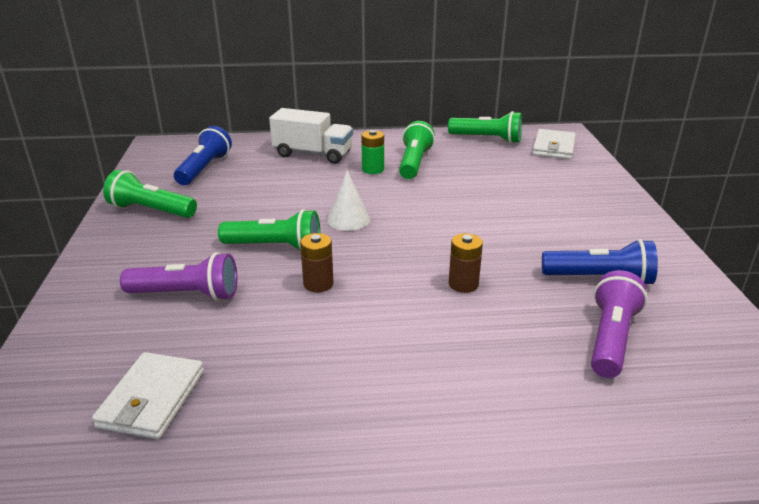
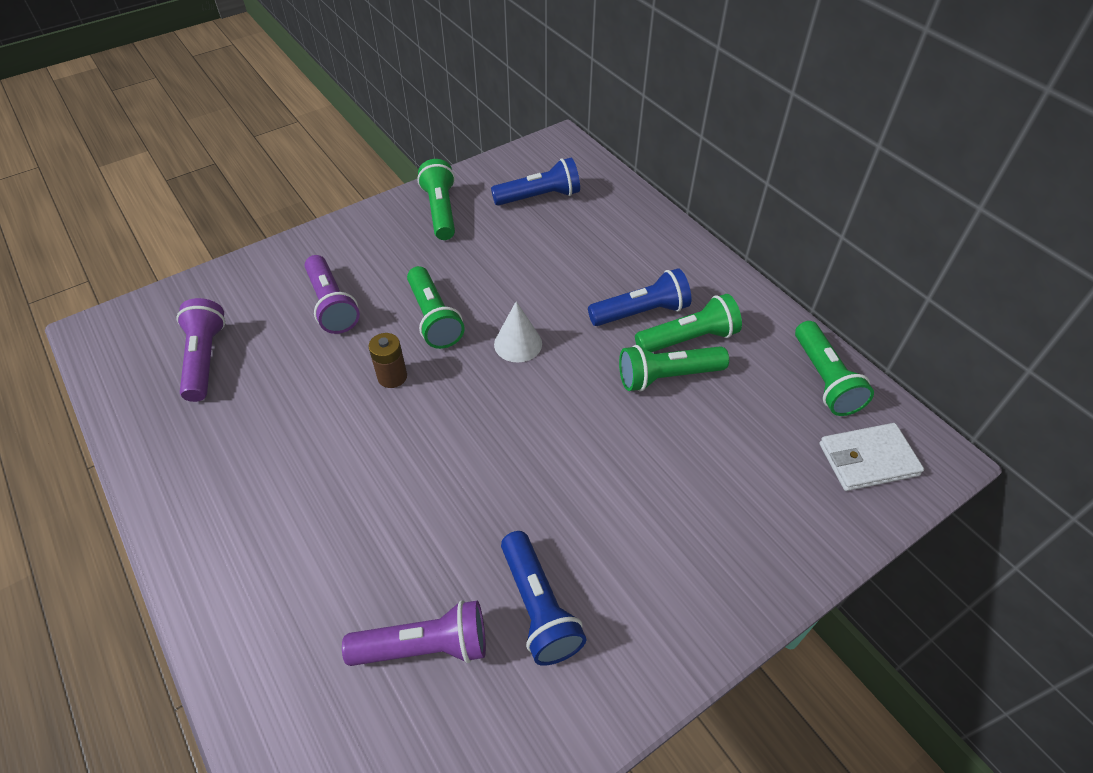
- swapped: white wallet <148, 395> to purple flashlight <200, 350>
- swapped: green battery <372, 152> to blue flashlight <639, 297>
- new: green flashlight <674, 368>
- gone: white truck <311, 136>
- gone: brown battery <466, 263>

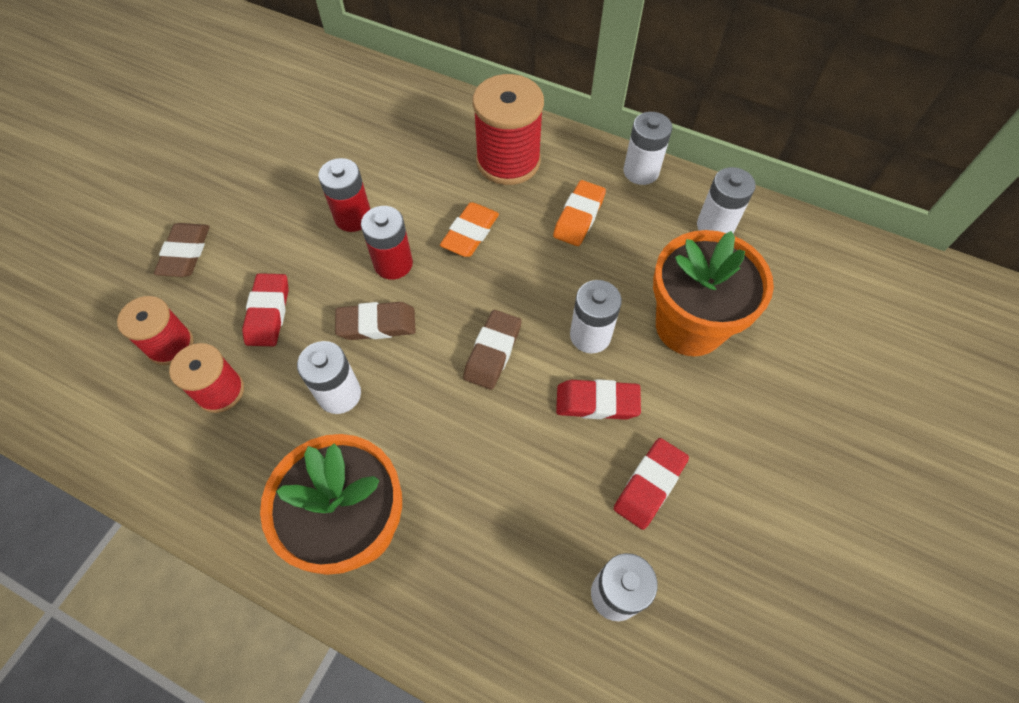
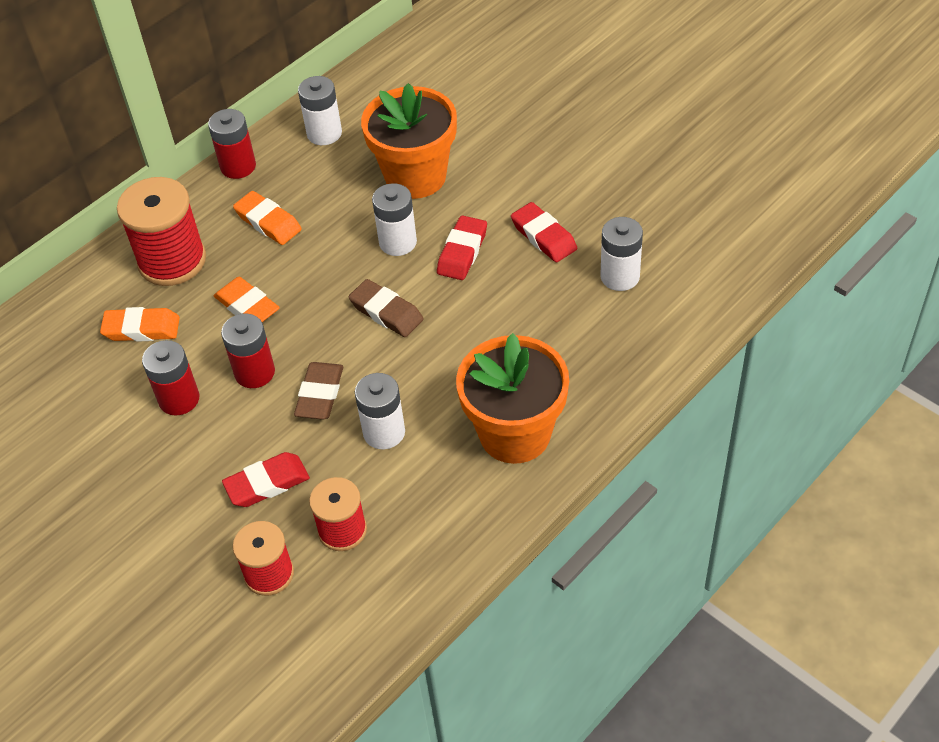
- new: orange eraser <140, 324>
- repainted: white battery <647, 148> to red battery <232, 144>
- rotated: red eraser <265, 309> = <266, 479> 45 degrees counterclockwise
- gone: brown eraser <182, 250>

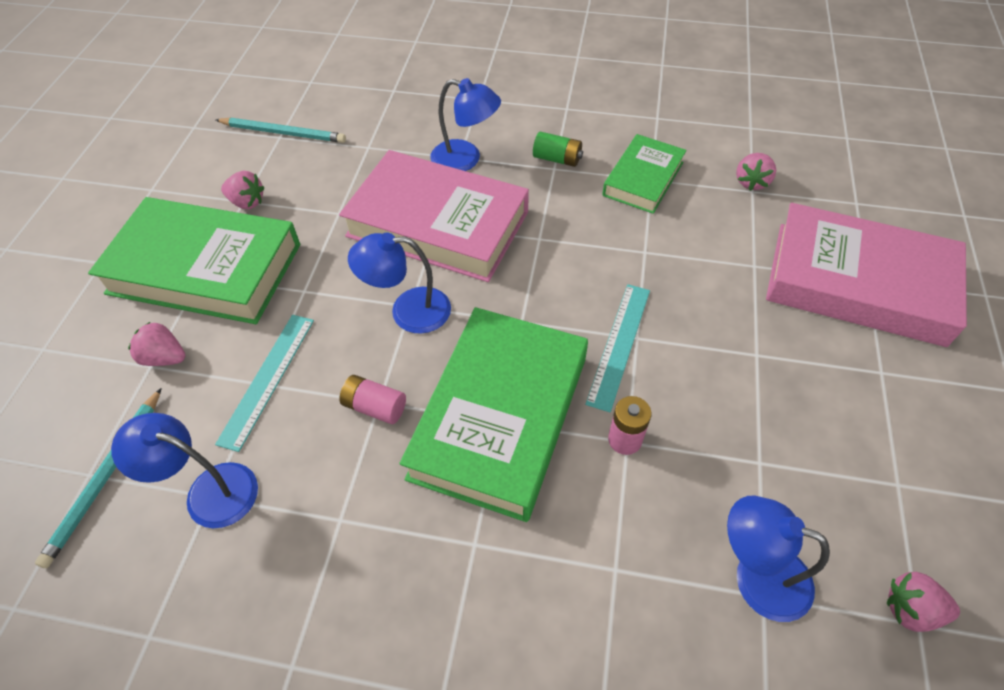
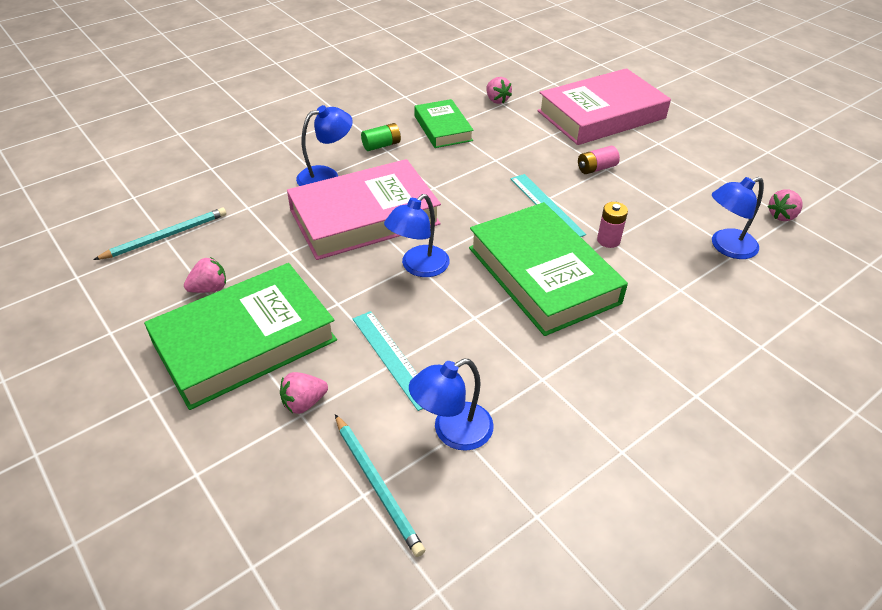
- shifted: pink battery <372, 399> to <599, 160>

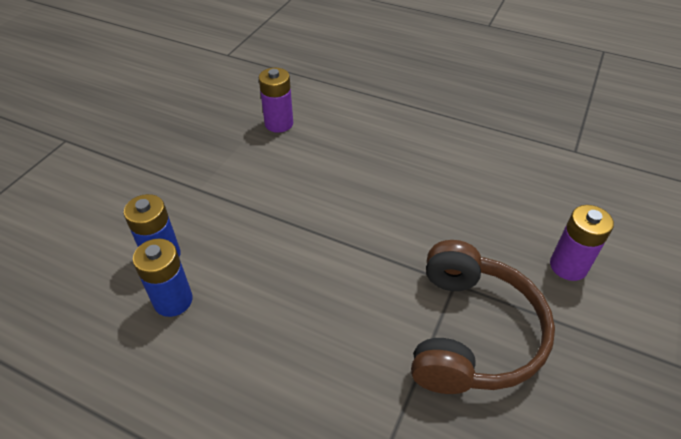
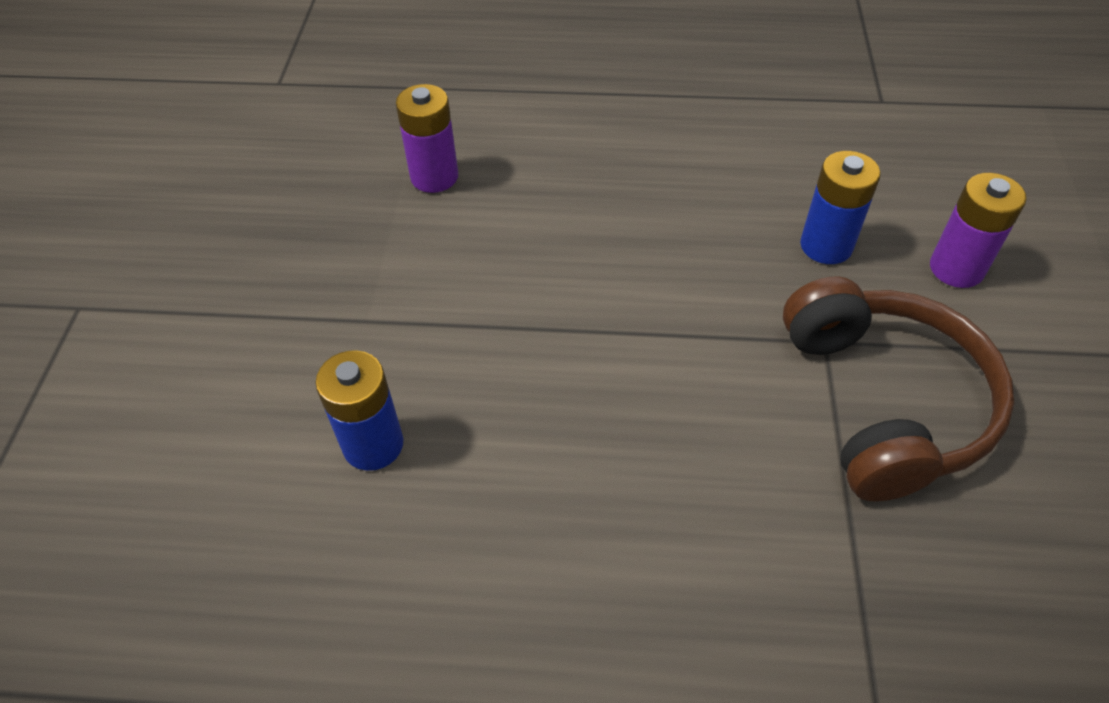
- shifted: blue battery <163, 278> to <840, 207>

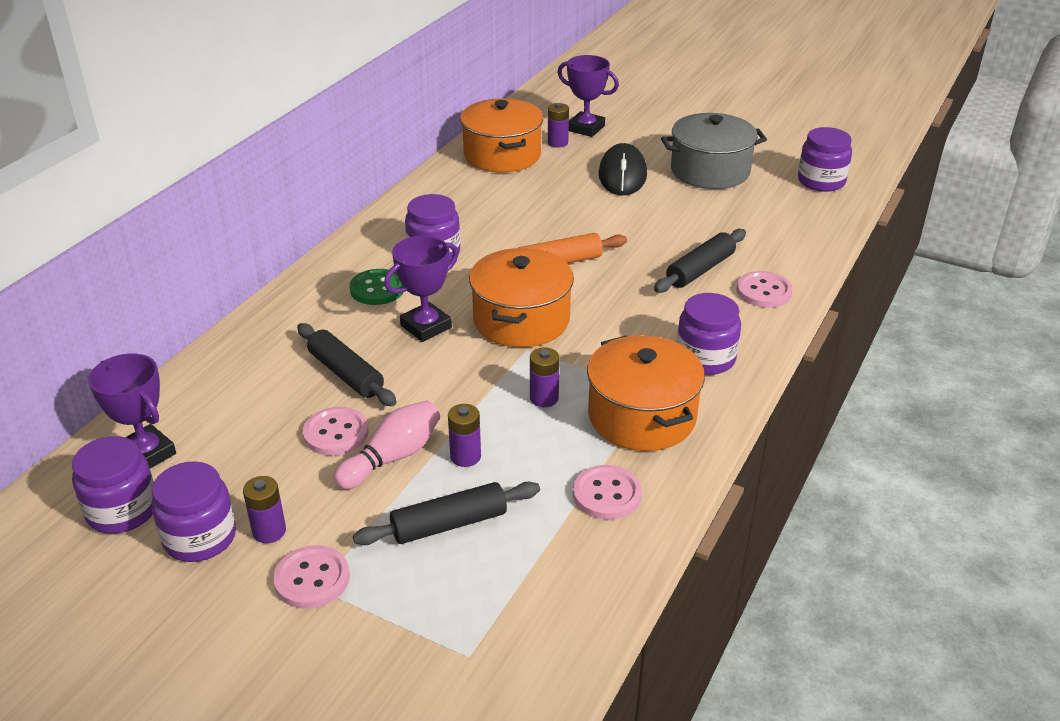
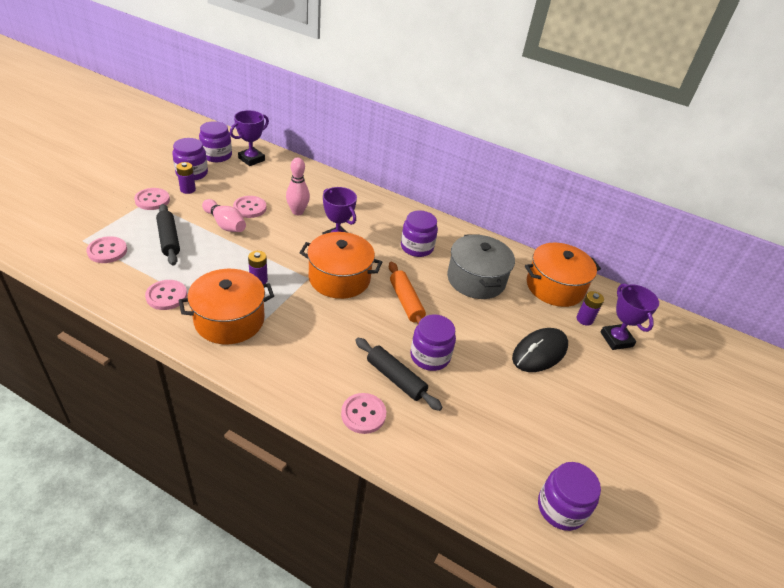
- new: pink button <106, 249>
- swapped: black rolling pin <347, 364> to pink bowling pin <298, 186>
- shifted: purple jar <709, 334> to <433, 342>
- shifted: grey pot <714, 151> to <481, 266>
- rotated: black mouse <623, 169> = <540, 350> 45 degrees counterclockwise
- rotated: purple trophy <588, 96> = <629, 316> 45 degrees counterclockwise
- gone: green button <377, 287>
- gone: purple battery <464, 435>

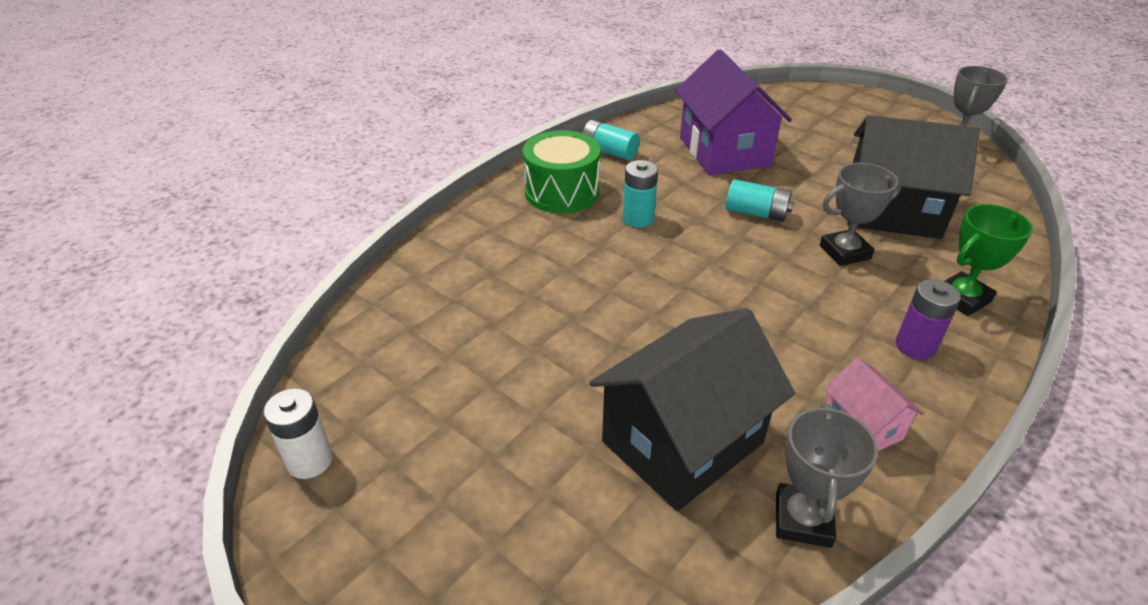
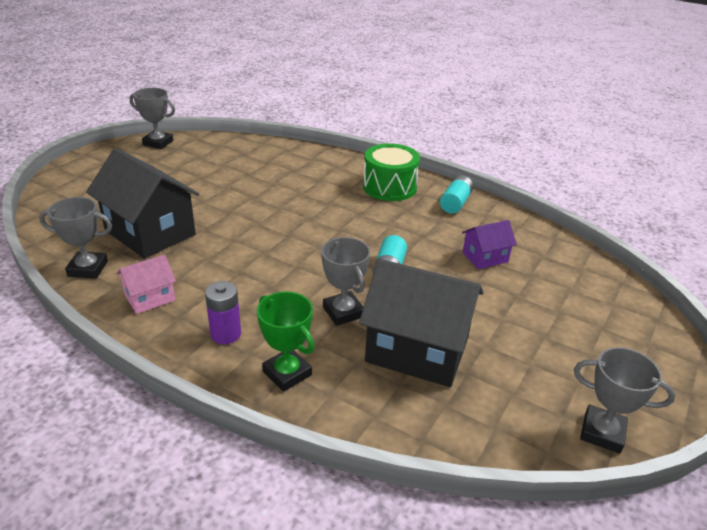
- swapped: white battery <298, 433> to grey trophy <152, 118>
- rotated: black house <913, 177> = <421, 323> 75 degrees counterclockwise
- scaled: purple house <733, 112> = <489, 244> x0.50
- gone: turquoise battery <640, 194>

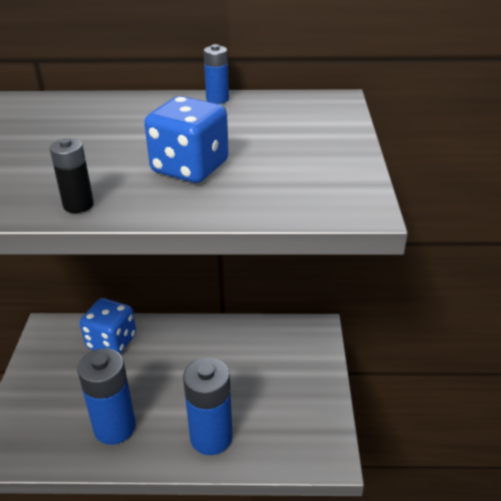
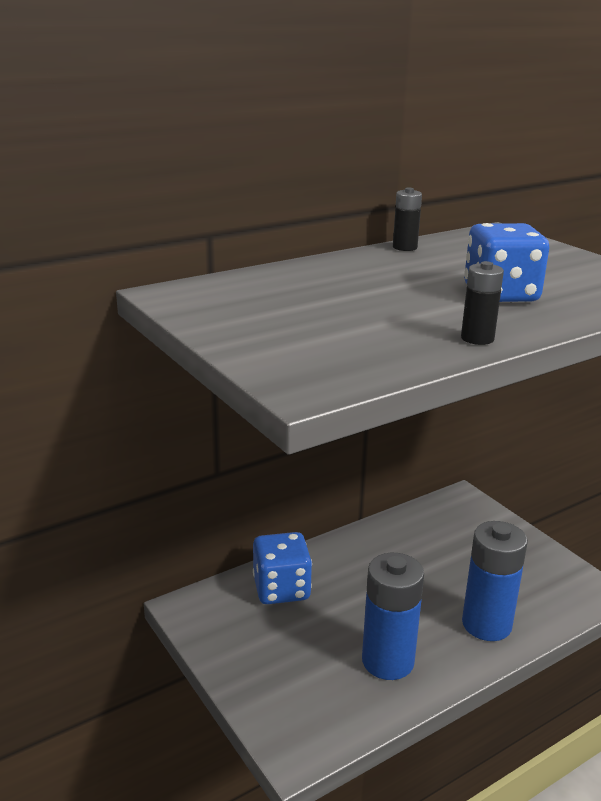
- repainted: blue battery <216, 74> to black battery <407, 219>

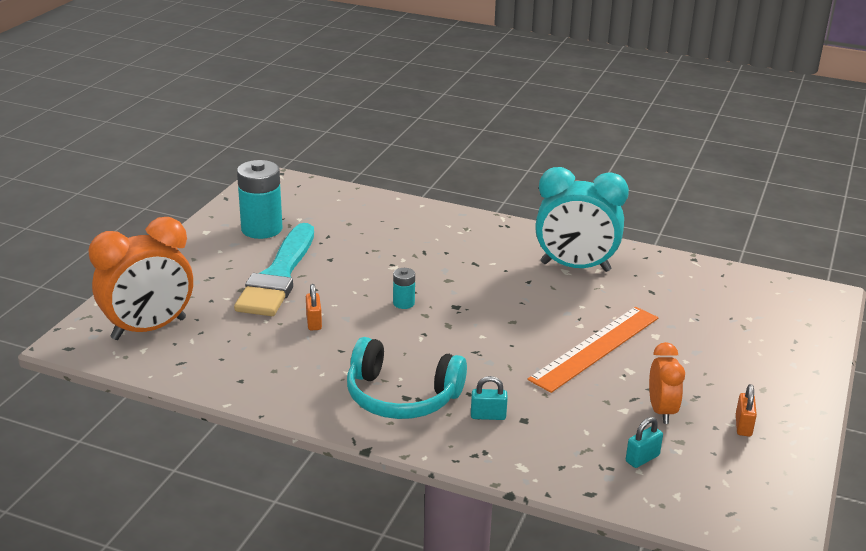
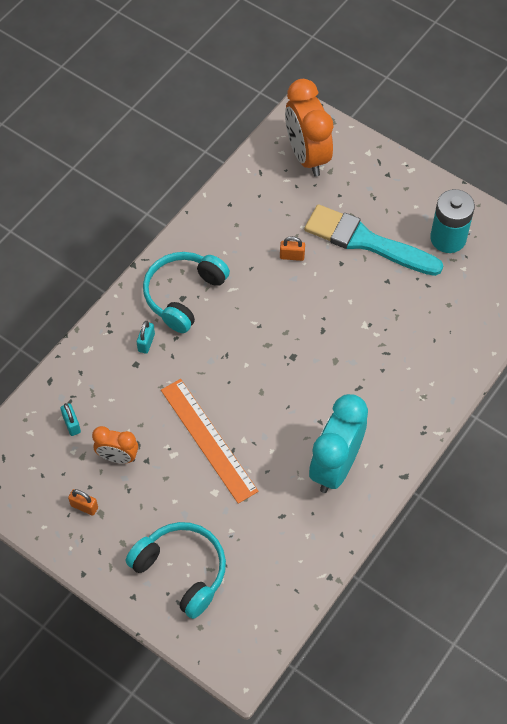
- new: turquoise headphones <176, 570>
- gone: turquoise battery <404, 288>

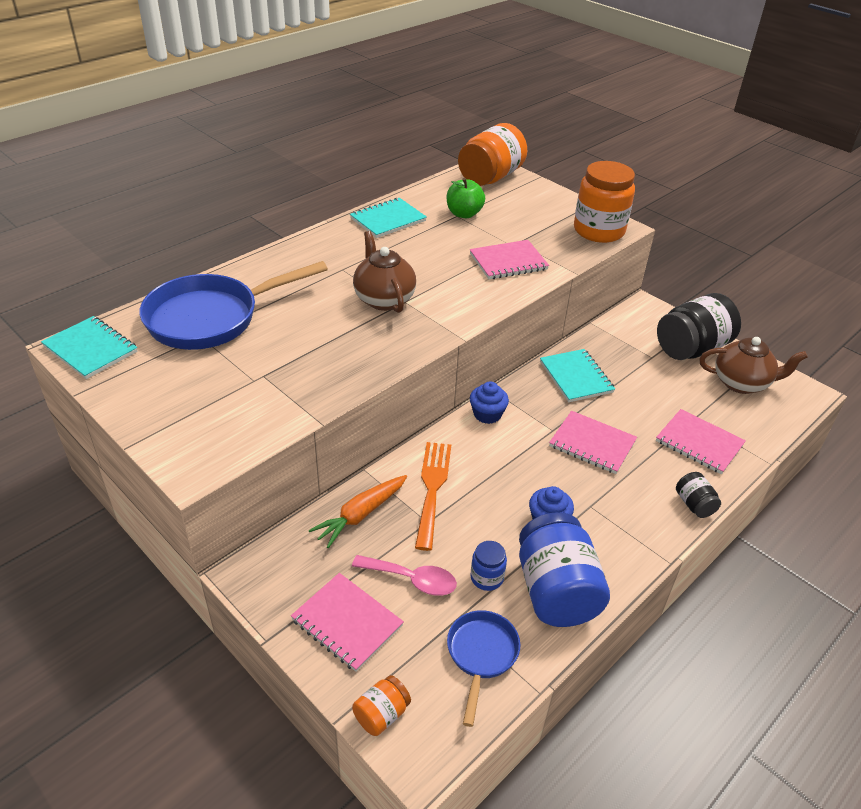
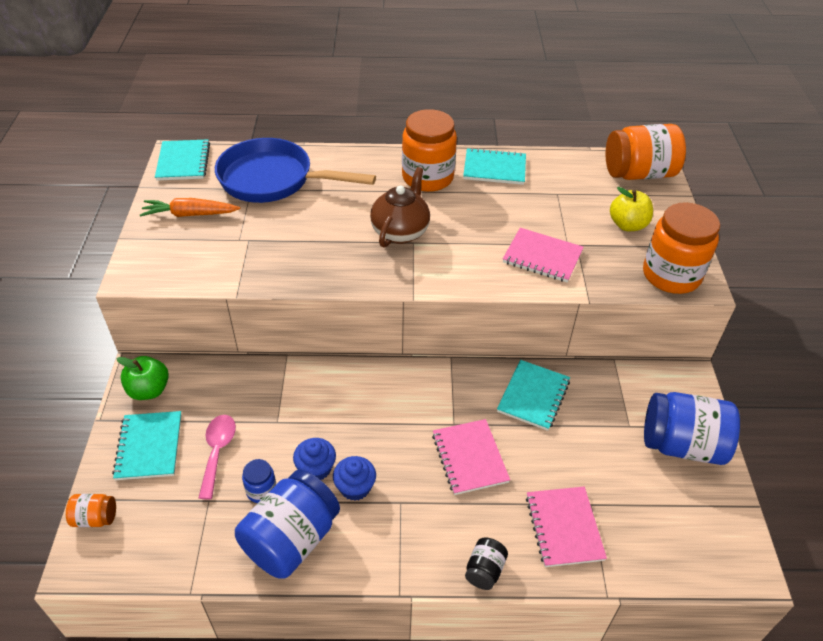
- repainted: pink notebook <347, 622> to turquoise notebook <146, 445>
- shifted: green apple <466, 198> to <142, 378>
- shifted: orange carrot <357, 511> to <190, 207>
- rotated: pink spoon <404, 575> = <217, 457> 150 degrees counterclockwise
- shifted: blue cupcake <489, 402> to <314, 459>
- new: orange jar <429, 150>
- new: yellow apple <631, 209>
- repainted: black jar <699, 326> to blue jar <692, 428>
- gone: orange fork <433, 496>
- gone: blue pan <483, 668>
- gone: brown teapot <754, 365>

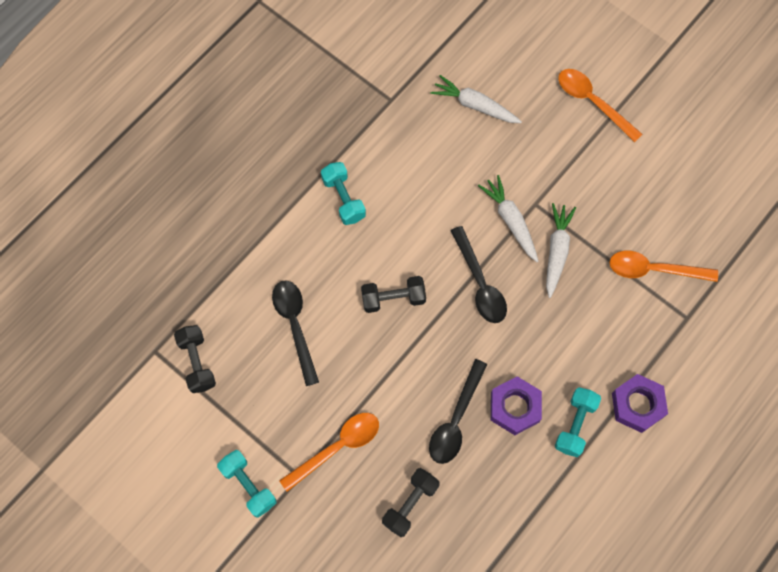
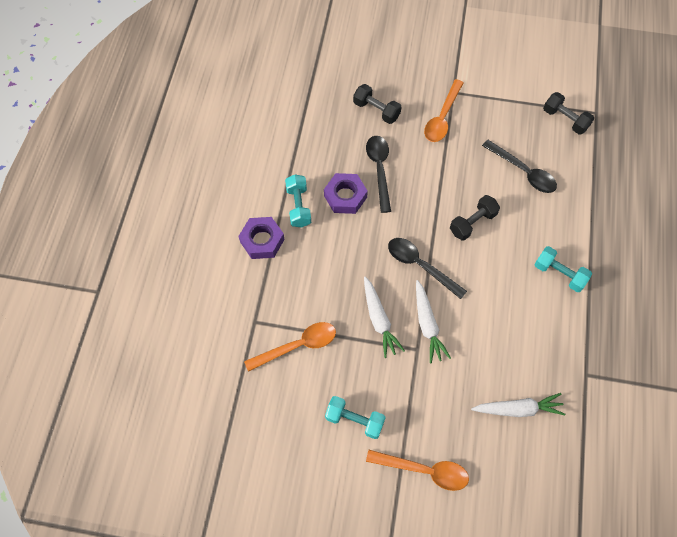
- shifted: turquoise dumbbell <247, 484> to <355, 417>
- rotated: black dumbbell <411, 502> = <377, 104> 60 degrees counterclockwise
- rotated: white carrot <508, 218> = <433, 322> 45 degrees clockwise

